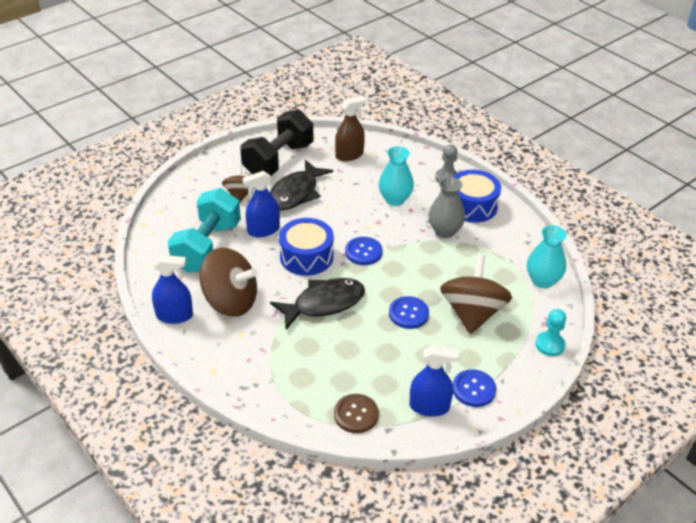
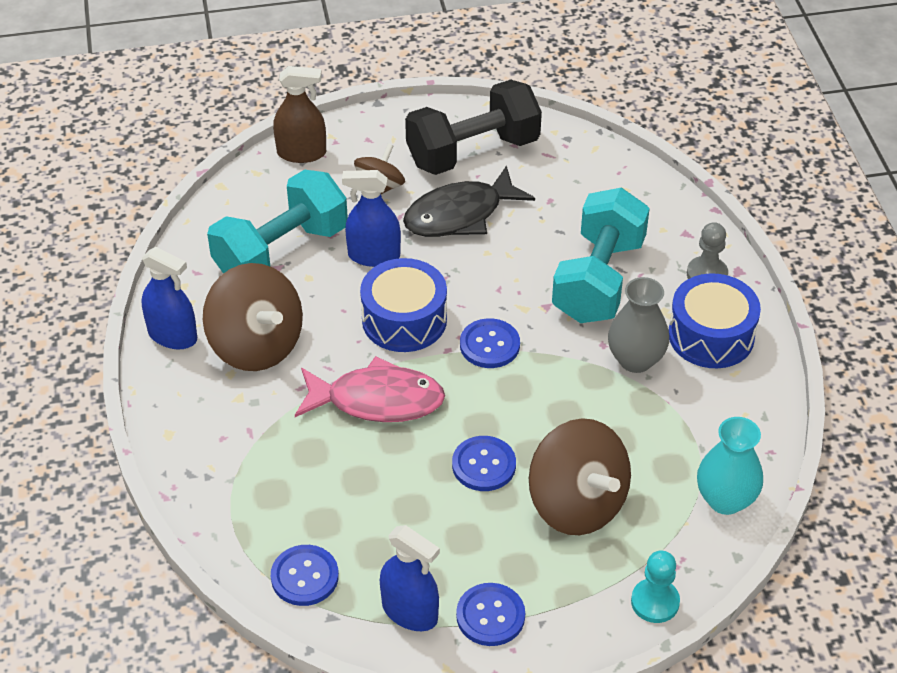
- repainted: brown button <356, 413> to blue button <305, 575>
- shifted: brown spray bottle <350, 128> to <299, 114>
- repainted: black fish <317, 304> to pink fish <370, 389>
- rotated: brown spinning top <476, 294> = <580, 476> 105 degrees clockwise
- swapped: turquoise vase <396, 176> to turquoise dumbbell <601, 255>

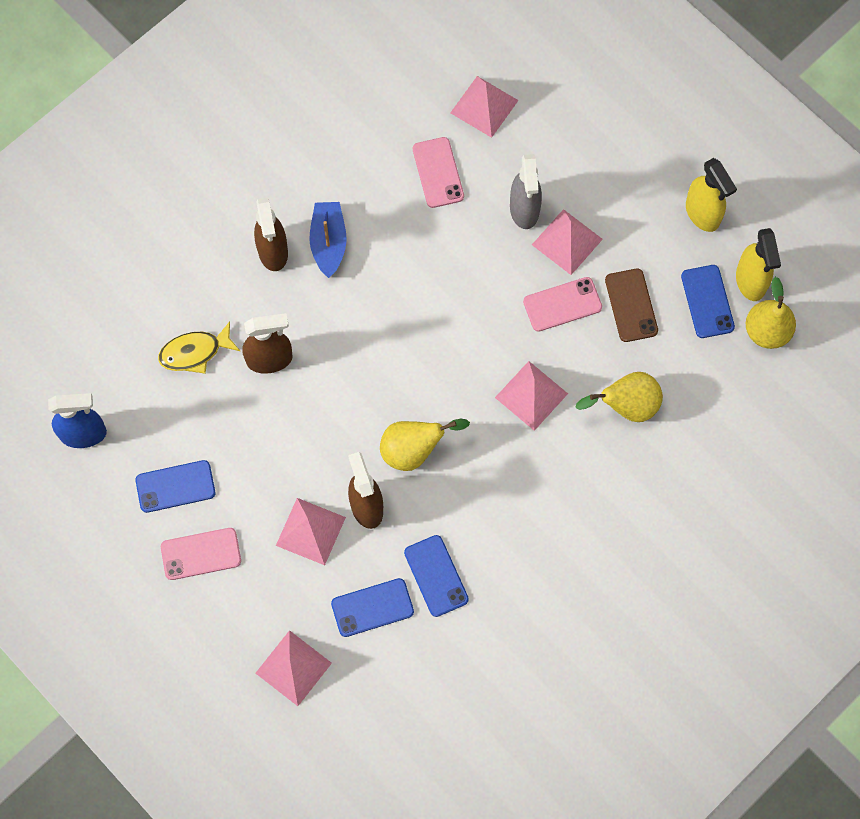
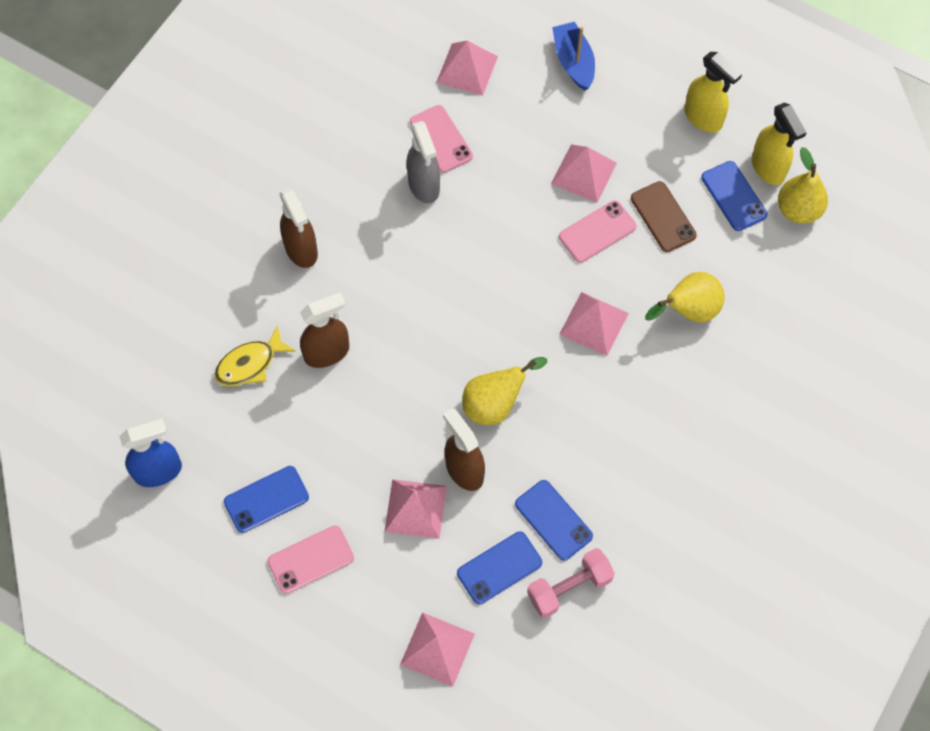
- shifted: grey spray bottle <526, 191> to <423, 162>
- new: pink dumbbell <571, 583>
- shifted: blue boat <328, 240> to <573, 56>

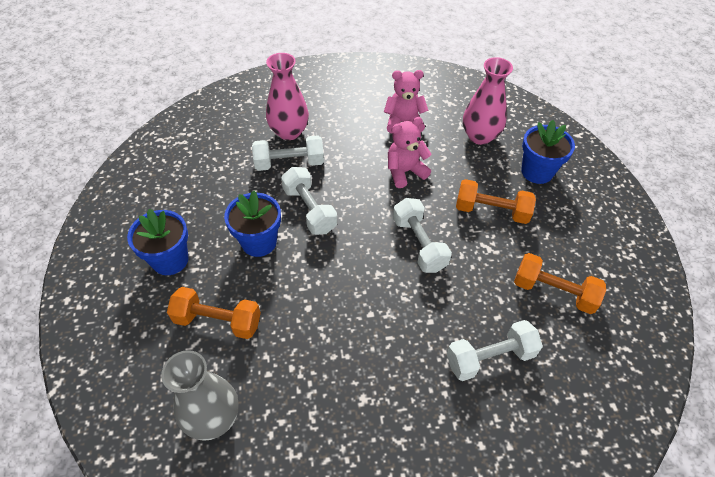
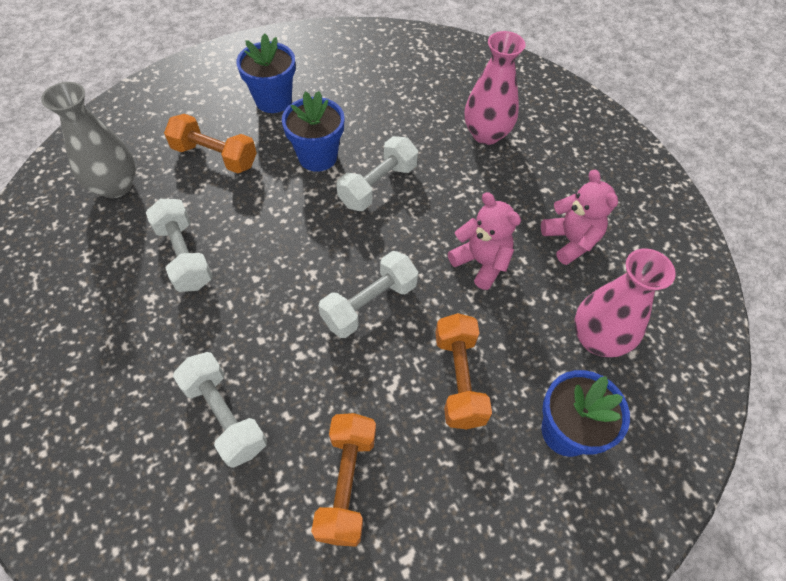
- shifted: white dumbbell <288, 153> to <179, 245>
- rotated: orange dumbbell <214, 313> = <210, 143> 60 degrees counterclockwise

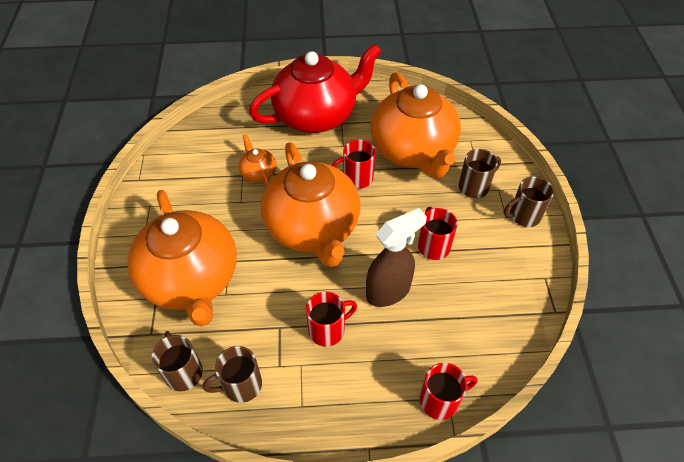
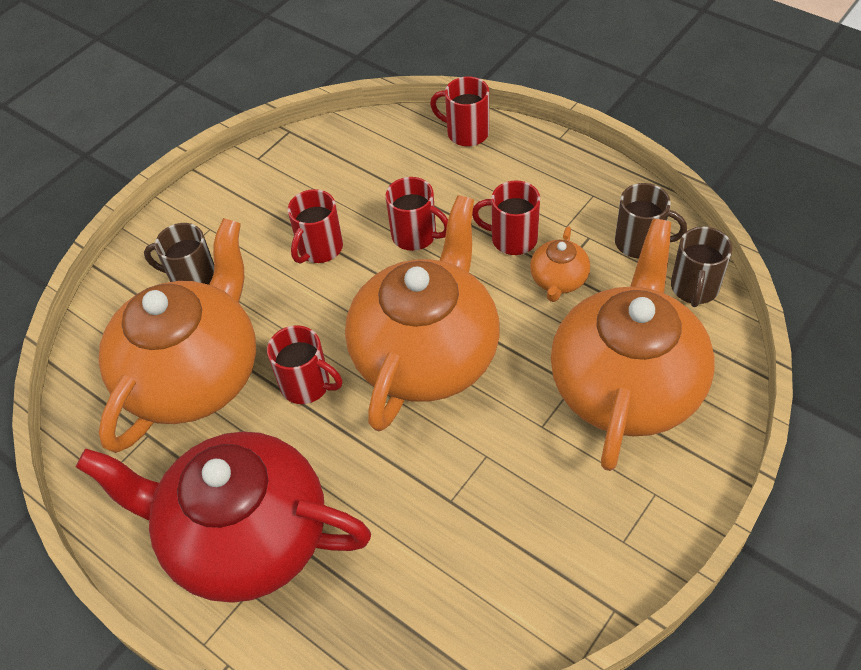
- swapped: brown spray bottle <396, 257> to red mug <417, 214>
- shifted: orange teapot <258, 160> to <560, 264>
- gone: brown mug <528, 201>

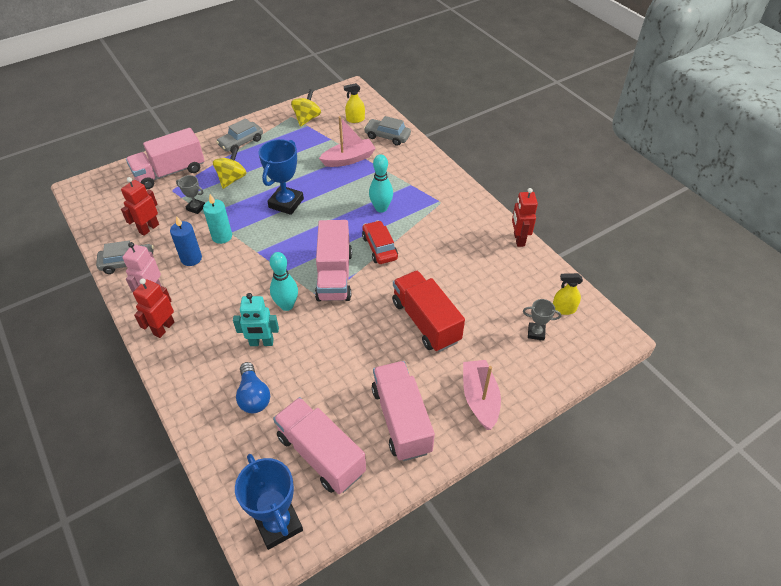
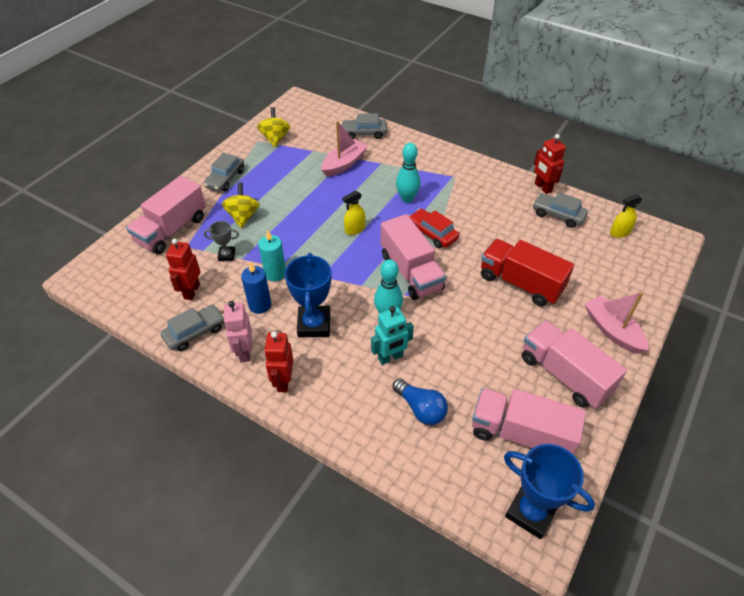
- shifted: blue trophy <281, 177> to <308, 295>
- shifted: yellow spray bottle <354, 103> to <354, 213>
- new: grey car <560, 210>
- gone: grey trophy <542, 320>

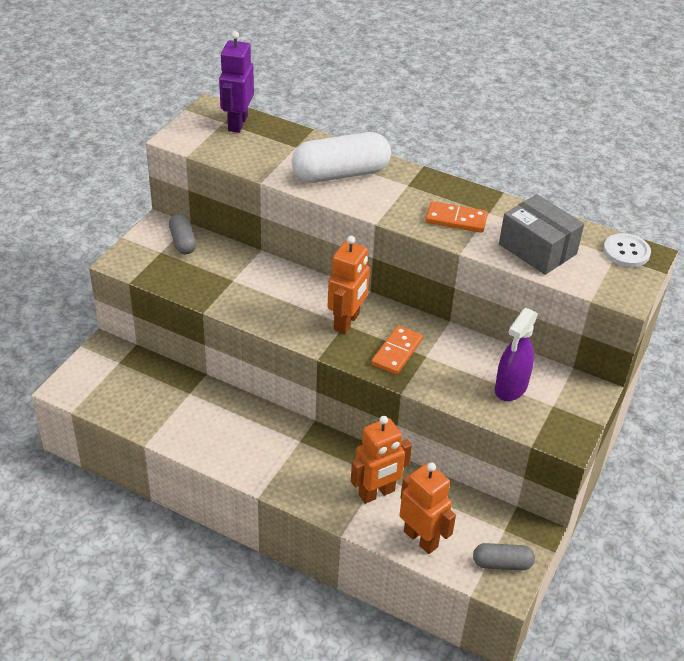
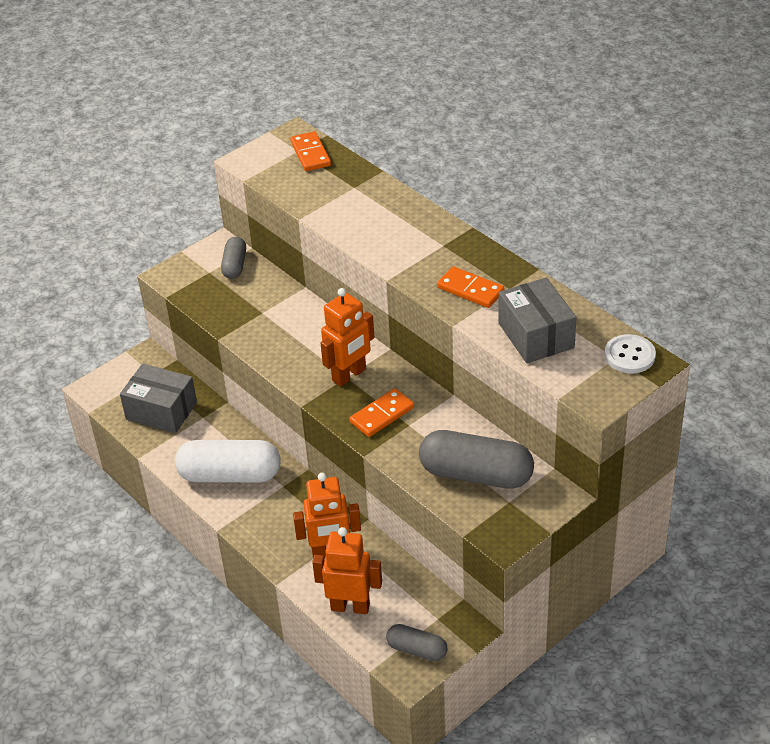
- new: grey box <158, 398>
- shifted: white capsule <341, 157> to <228, 461>
- swapped: purple robot <236, 82> to orange domino <310, 151>
- rotated: orange robot <428, 508> = <347, 570> 60 degrees counterclockwise
- swapped: purple spray bottle <516, 354> to grey capsule <476, 459>

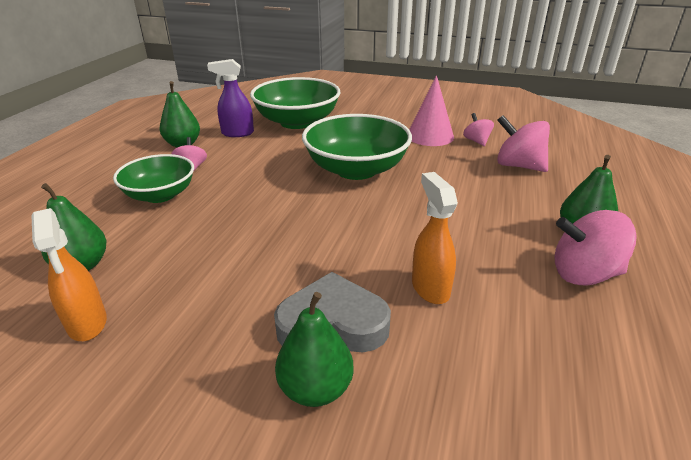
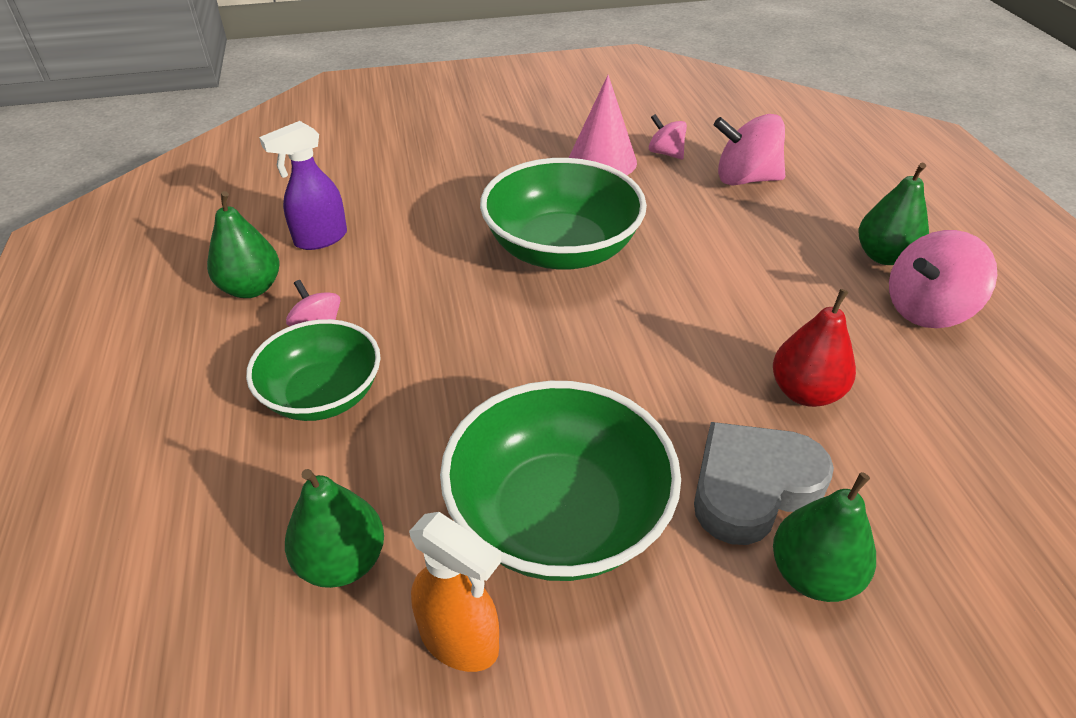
- shifted: green bowl <295, 103> to <560, 481>
- swapped: orange spray bottle <435, 238> to red pear <814, 348>

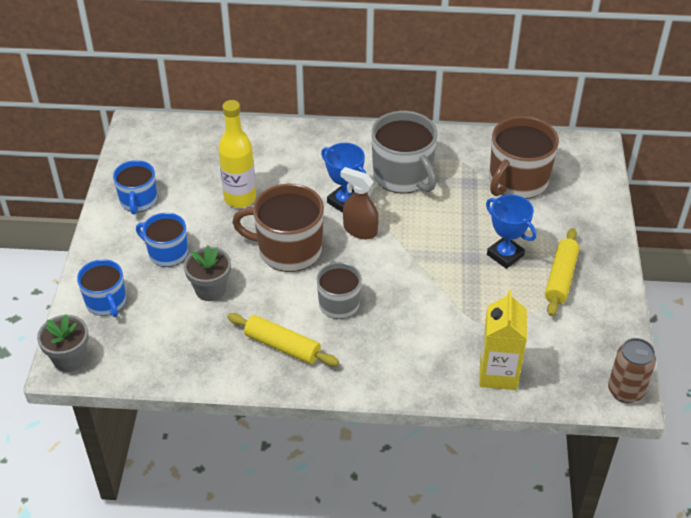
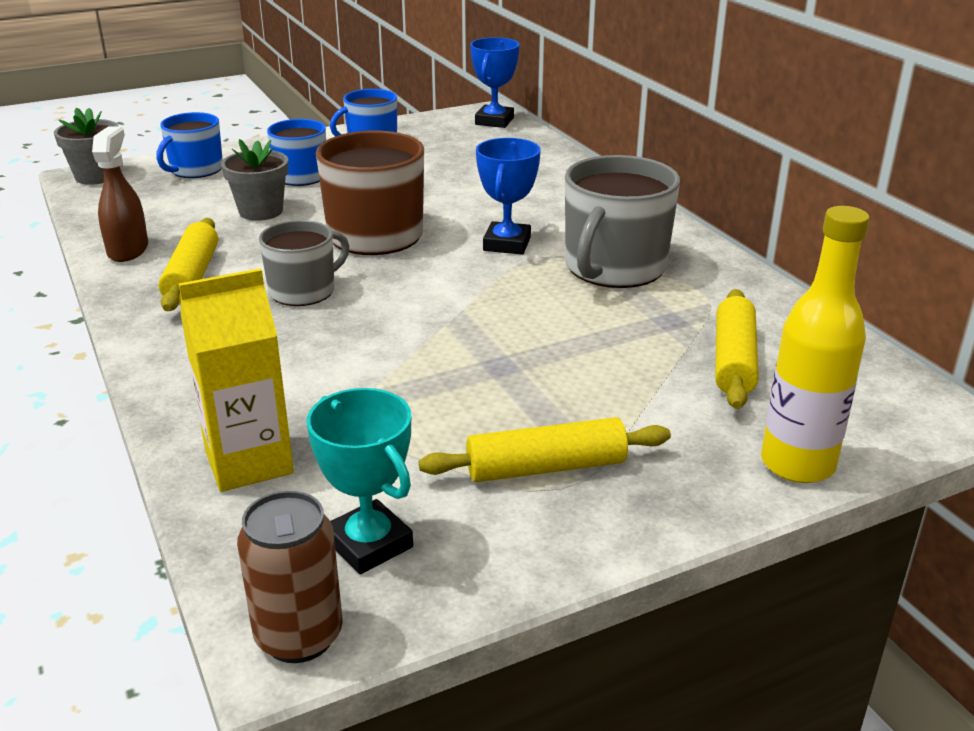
- shifted: brown spray bottle <359, 203> to <120, 194>
- new: turquoise trophy <360, 481>
- shifted: blue trophy <511, 232> to <495, 82>
- swapped: brown mug <524, 157> to yellow rolling pin <737, 349>
- shifted: yellow bottle <237, 154> to <815, 344>

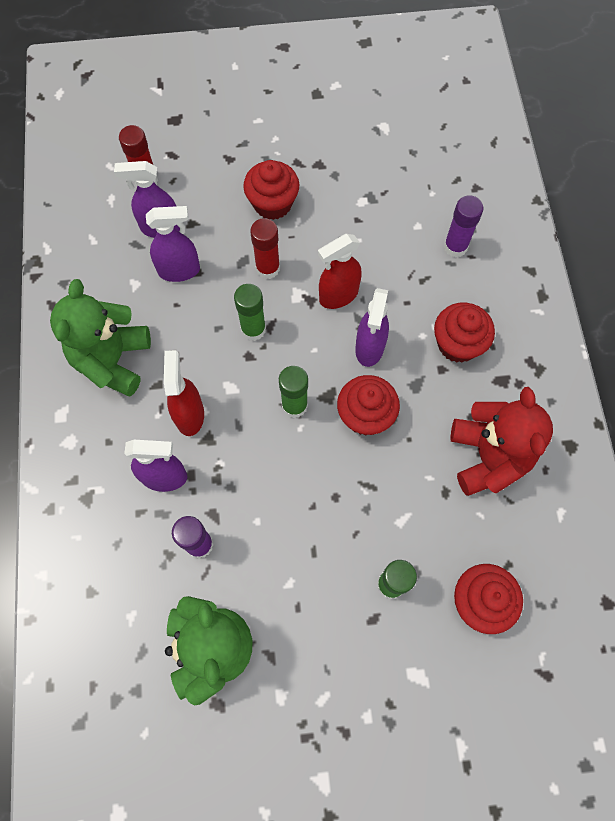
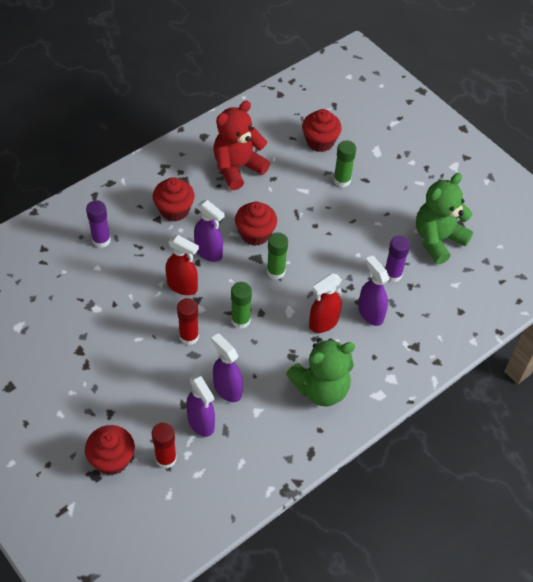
- shifted: red cupcake <271, 190> to <110, 450>
- rotated: purple spray bottle <372, 327> = <209, 231> 60 degrees clockwise

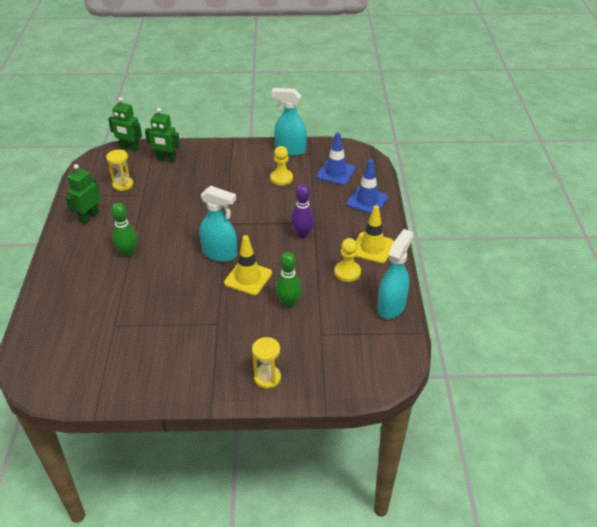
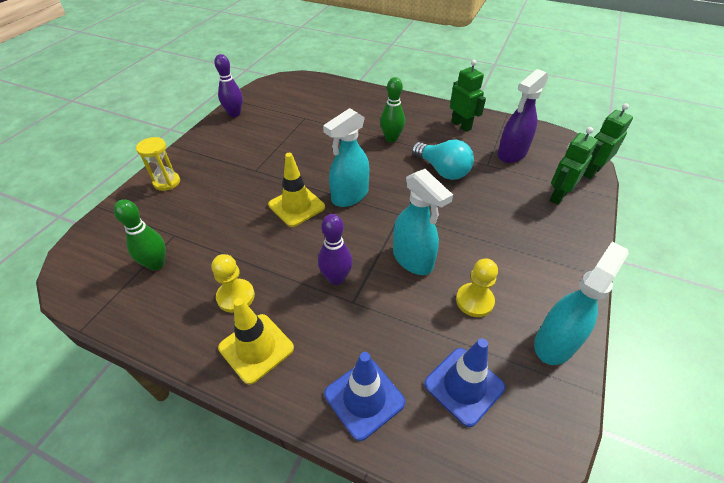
- shifted: green bowling pin <288, 280> to <140, 234>
- new: purple bowling pin <228, 85>
- shifted: turquoise spray bottle <395, 274> to <423, 222>
- new: turquoise light bulb <443, 160>
- swapped: yellow hourglass <119, 170> to purple spray bottle <522, 116>

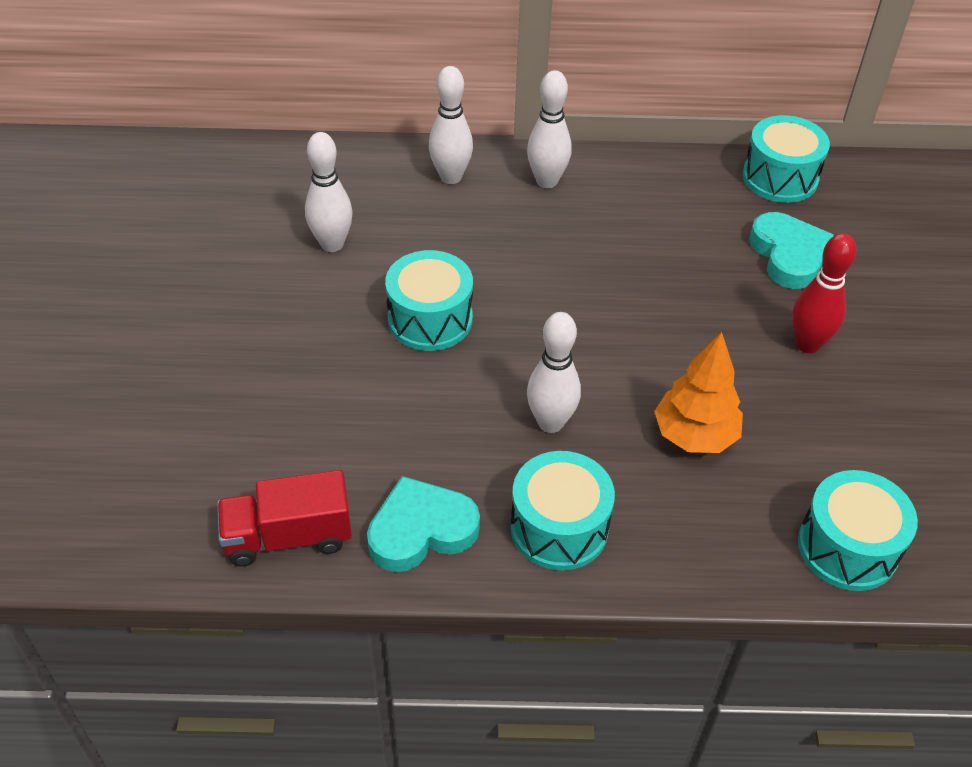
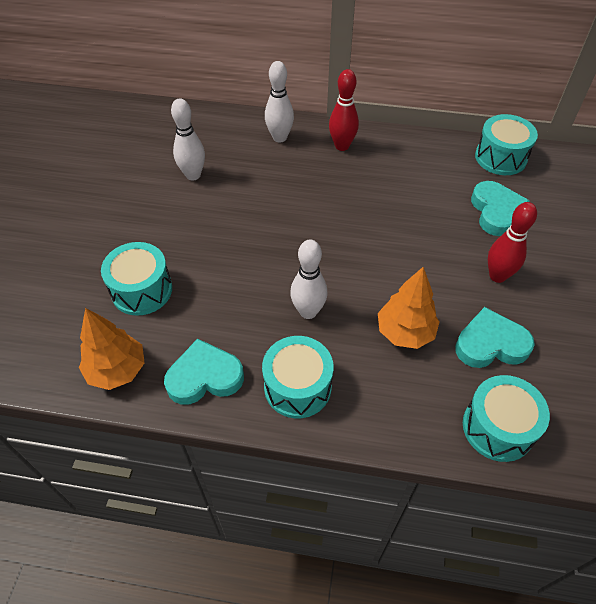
- swapped: red truck <284, 518> to orange tree <112, 349>
- shifted: turquoise drum <429, 300> to <136, 279>
- repainted: white bowling pin <549, 129> to red bowling pin <344, 110>
- new: turquoise heart <495, 337>

